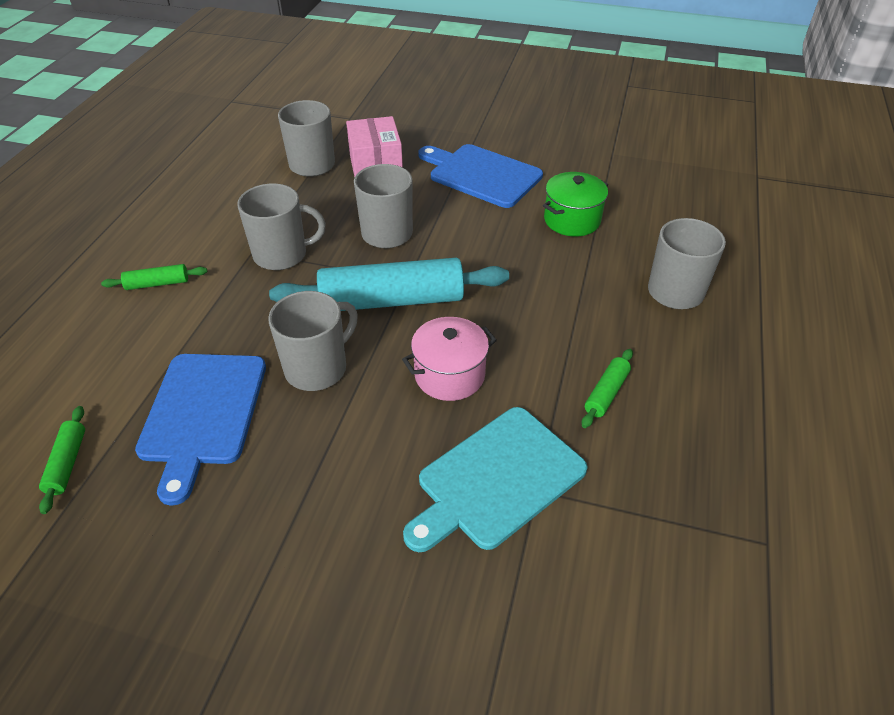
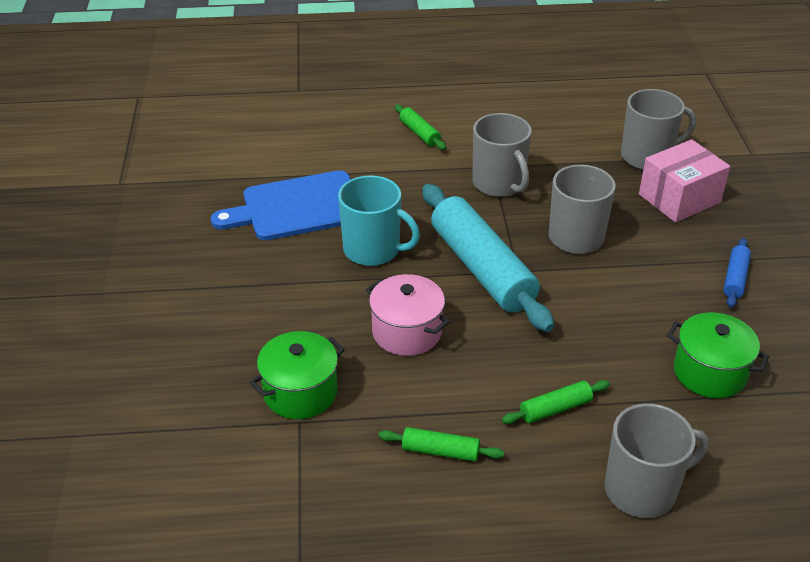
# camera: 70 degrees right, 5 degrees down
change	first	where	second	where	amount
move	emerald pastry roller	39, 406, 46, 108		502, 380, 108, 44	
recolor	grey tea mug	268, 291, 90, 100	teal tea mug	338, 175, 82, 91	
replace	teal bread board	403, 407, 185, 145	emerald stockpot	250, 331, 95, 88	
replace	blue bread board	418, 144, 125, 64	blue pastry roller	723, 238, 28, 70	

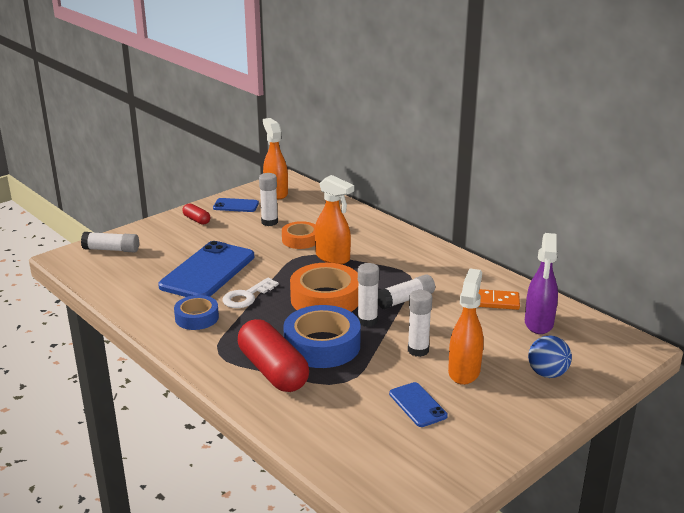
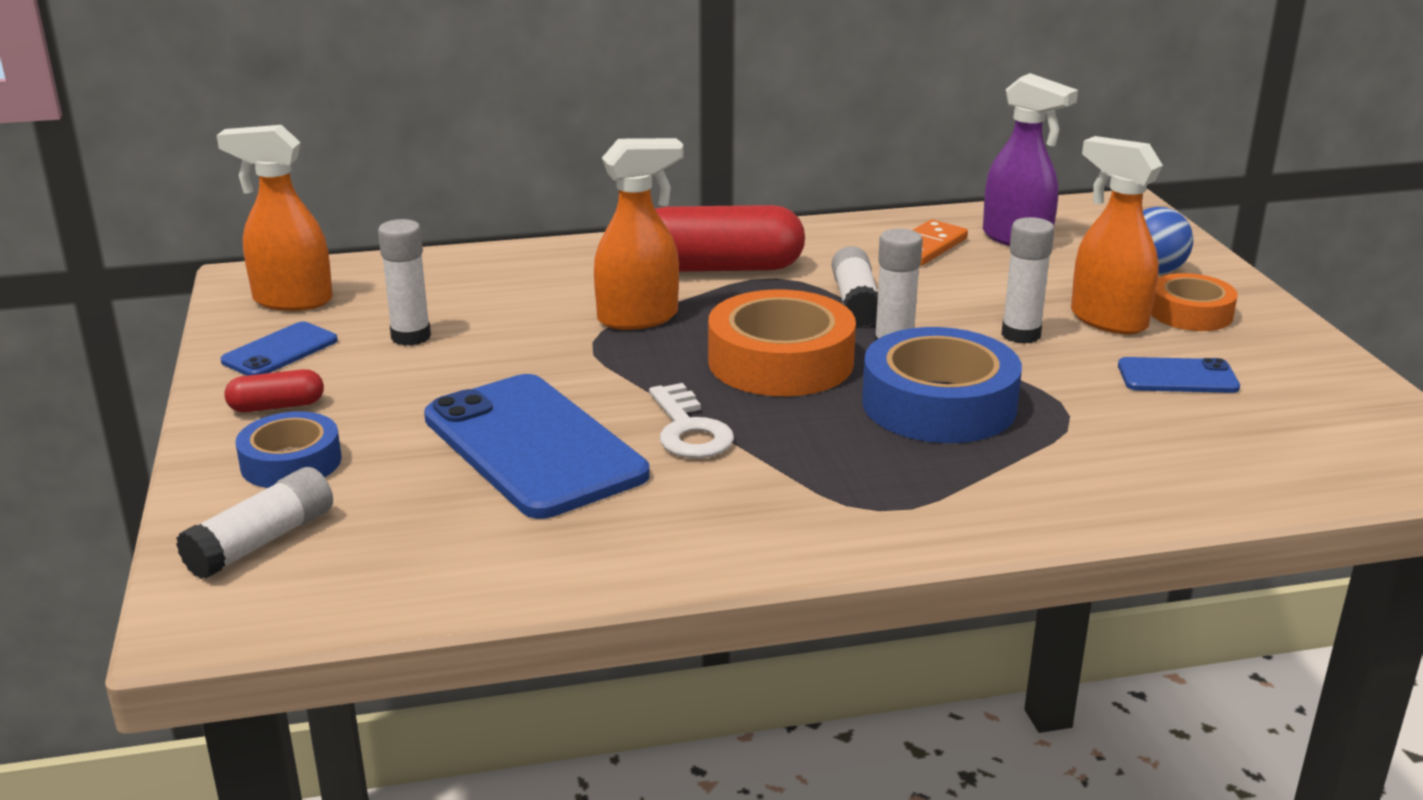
# camera: 60 degrees left, 0 degrees up
change	first	where	second	where	amount
move	blue sticky tape	174, 295, 45, 35		236, 411, 105, 77	
move	red pill	238, 319, 71, 73		655, 205, 150, 67	
move	bright orange sticky tape	282, 221, 33, 28		1151, 273, 87, 58	

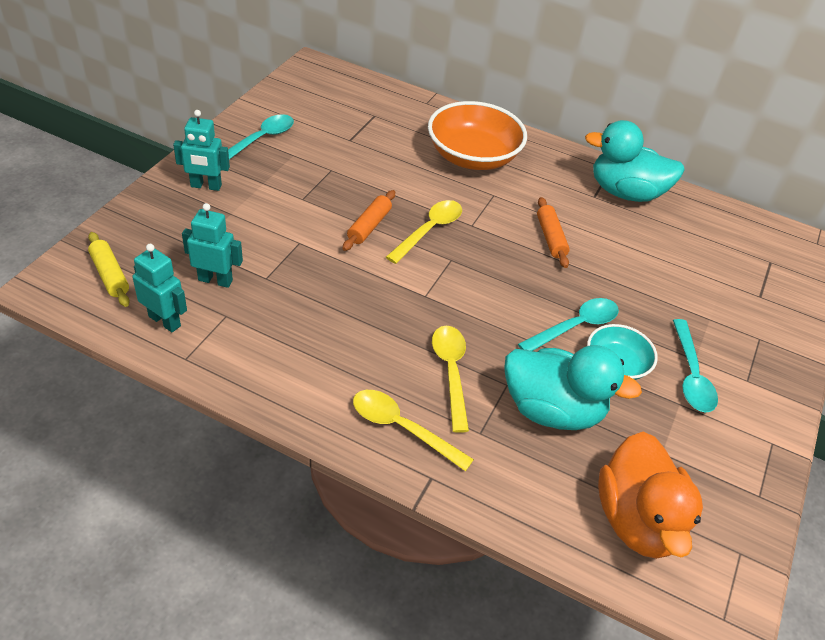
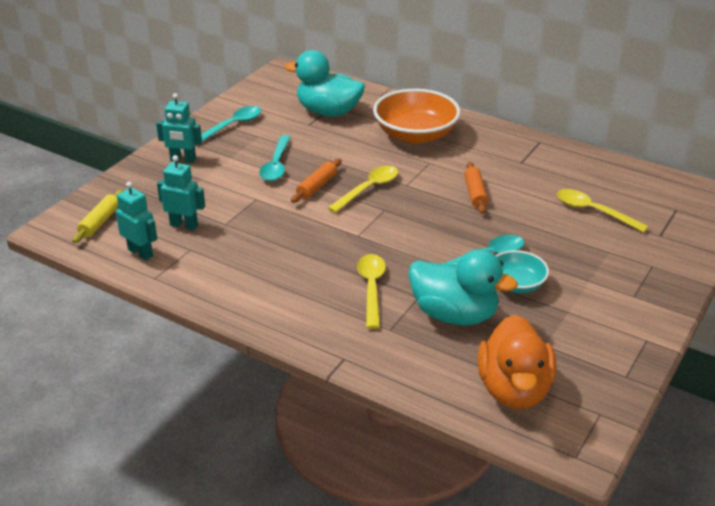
# camera: 10 degrees right, 10 degrees down
change	first	where	second	where	amount
rotate	golden pastry roller	88, 232, 42, 75		72, 190, 51, 53	45 degrees clockwise
move	golden spoon	353, 390, 121, 81		557, 189, 92, 44	
move	teal duck	585, 120, 100, 82		285, 50, 80, 67	
move	teal spoon	673, 319, 45, 93		259, 135, 32, 46	

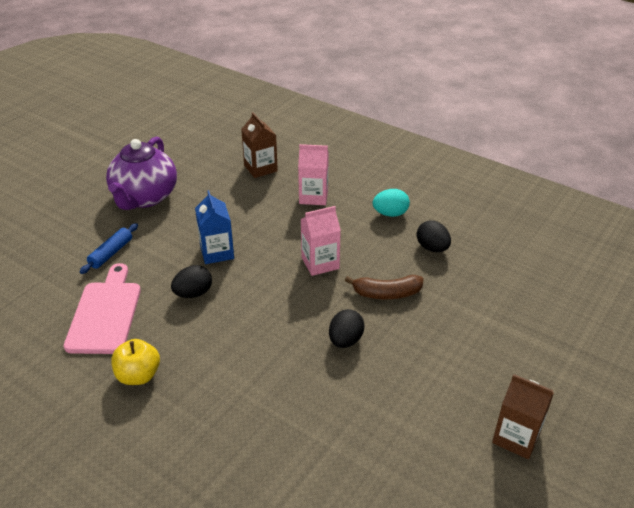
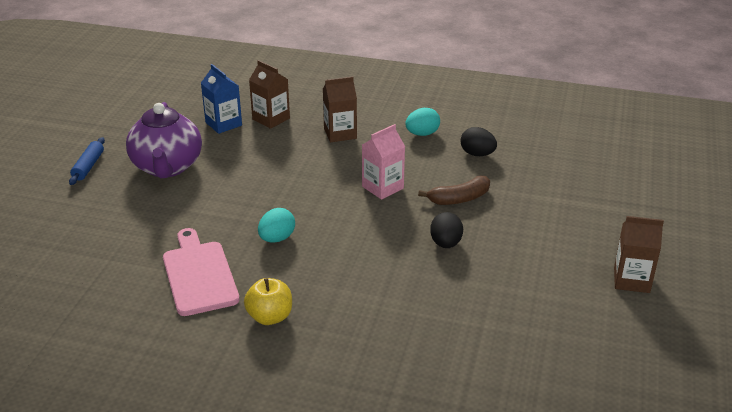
# camera: 20 degrees left, 5 degrees down
change	first	where	second	where	amount
move	blue pastry roller	80, 223, 58, 51		69, 137, 36, 48	
recolor	ebony egg shape	171, 265, 41, 33	teal egg shape	258, 208, 37, 35	
move	blue juice carton	195, 190, 39, 74		201, 64, 41, 70	
recolor	rose-pink juice carton	298, 144, 31, 61	russet juice carton	323, 76, 34, 66	

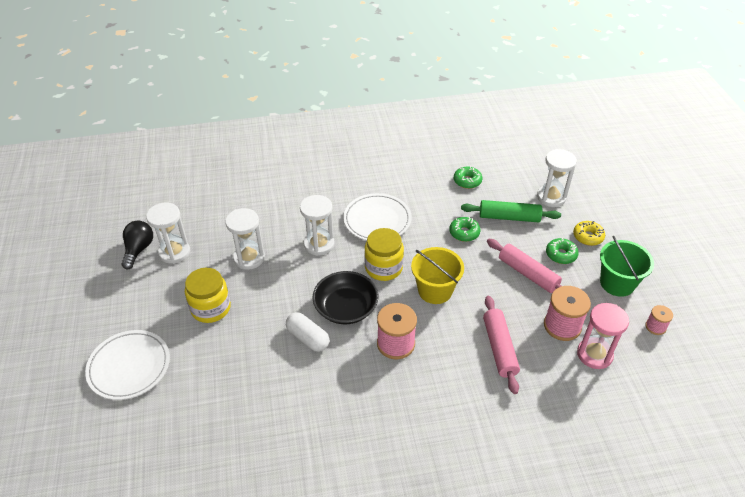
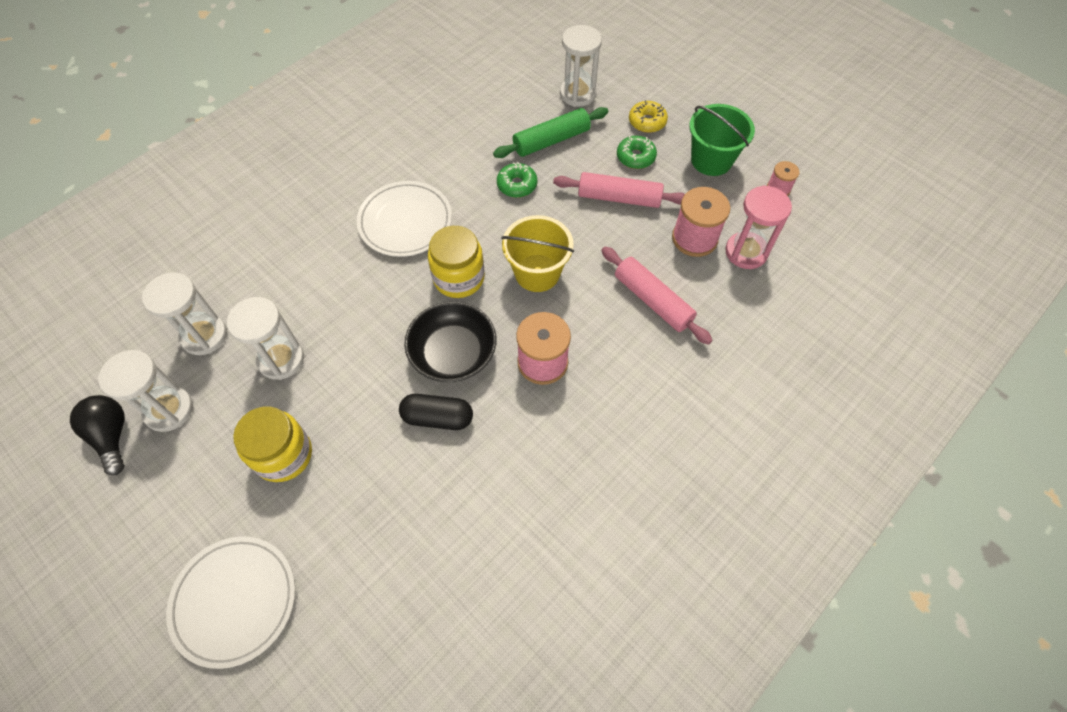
# camera: 35 degrees left, 15 degrees up
change	first	where	second	where	amount
recolor	pure white pill	286, 312, 44, 40	ebony pill	399, 394, 74, 36	
move	pure white hourglass	300, 195, 34, 61		142, 272, 85, 83	
delete	emerald glazed donut	454, 166, 28, 23			

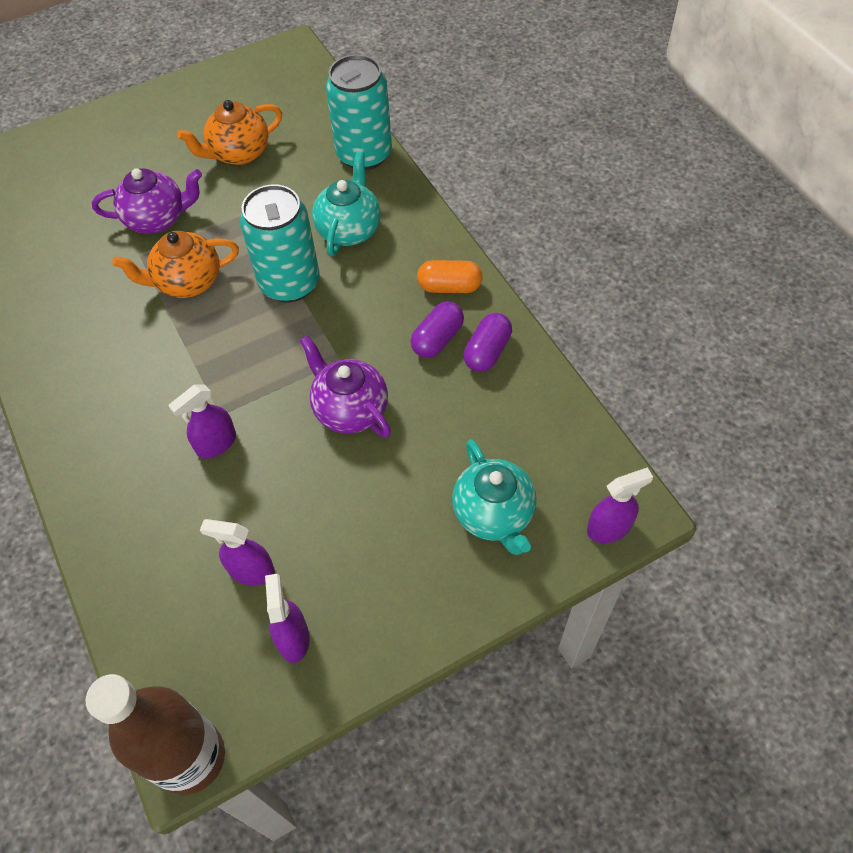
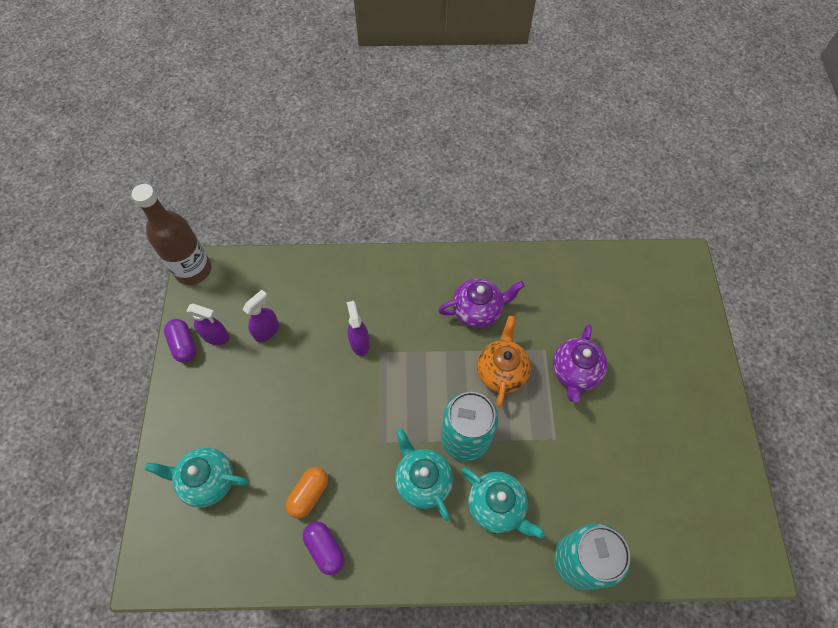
# camera: 115 degrees right, 5 degrees up
change	first	where	second	where	amount
delete	bright orange teapot	177, 100, 105, 65			
move	violet teapot	300, 335, 91, 103		438, 278, 87, 50	
move	violet pill	410, 301, 54, 57		164, 319, 33, 44	
move	bright orange pill	417, 260, 66, 33		286, 467, 42, 52	
delete	violet spray bottle	587, 467, 66, 76			
insert			teal teapot	395, 428, 58, 93	

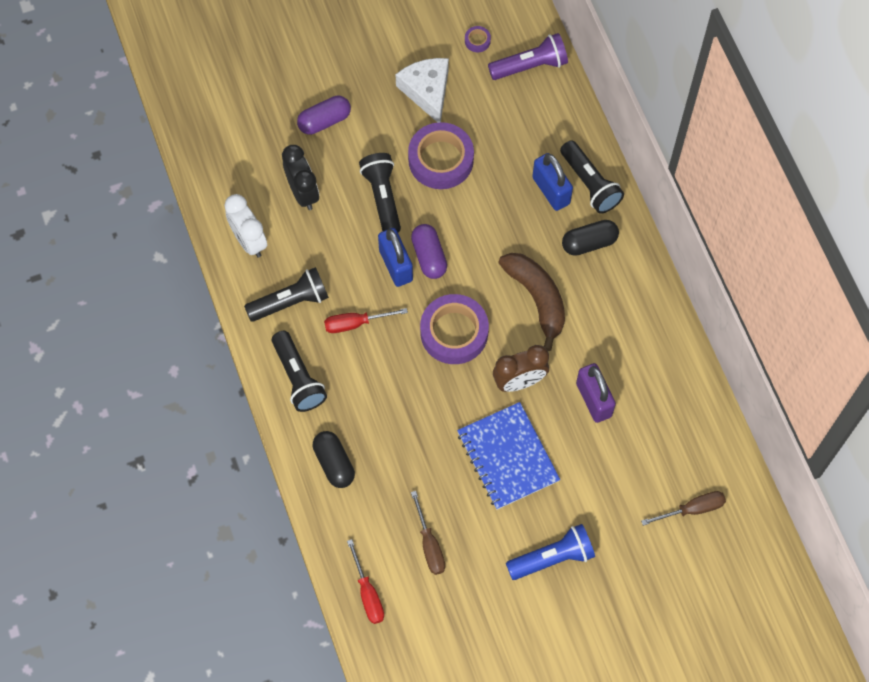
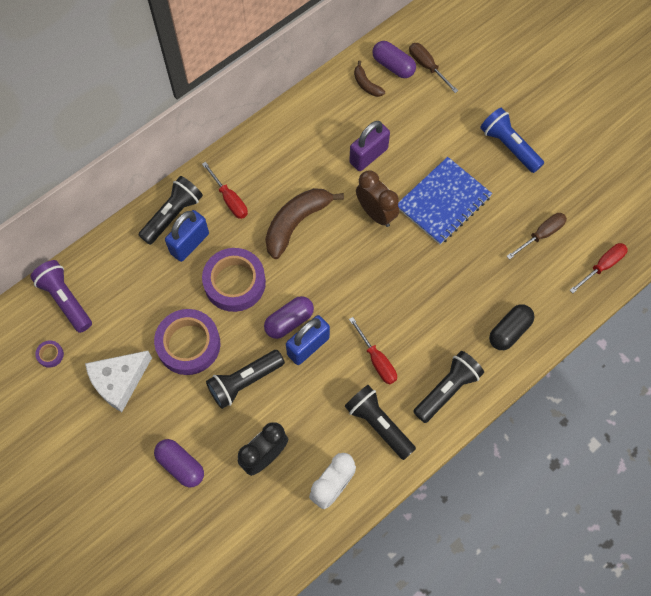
# camera: 110 degrees left, 0 degrees up
change	first	where	second	where	amount
move	violet sticky tape	420, 294, 69, 70		202, 248, 64, 64	
replace	ebony pill	562, 220, 57, 36	red screwdriver	202, 162, 46, 57	
insert			russet toy banana	354, 61, 31, 36	
insert			violet pill	372, 41, 44, 37	

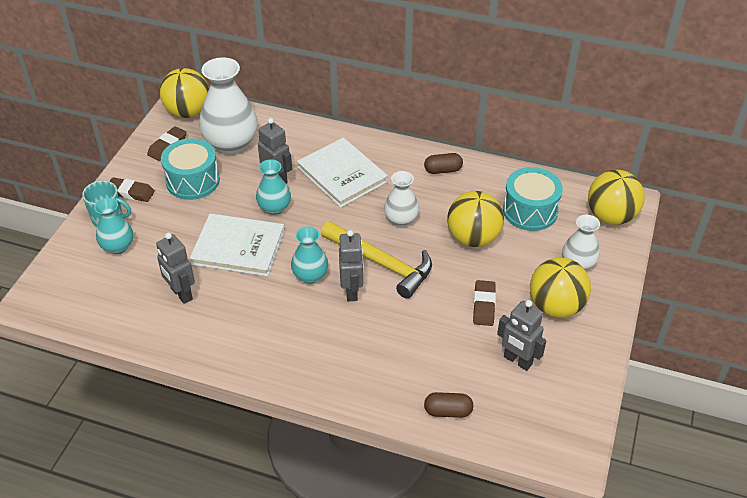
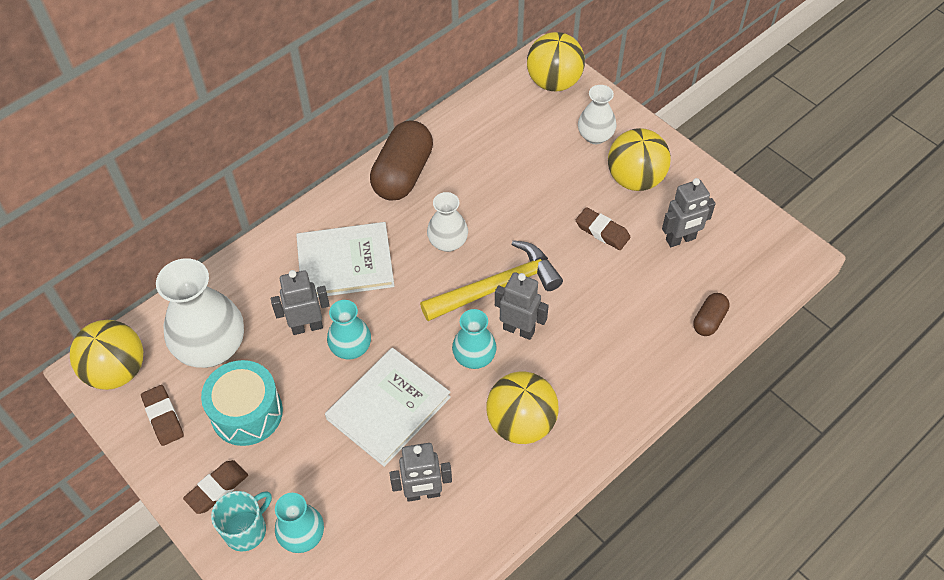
# camera: 60 degrees left, 10 degrees up
change	first	where	second	where	amount
resize	russet pill	424, 153, 39, 21		370, 121, 63, 80	x2.00
move	golden play ball	447, 191, 57, 56		486, 372, 73, 72	
delete	teal snare drum	503, 167, 60, 64			

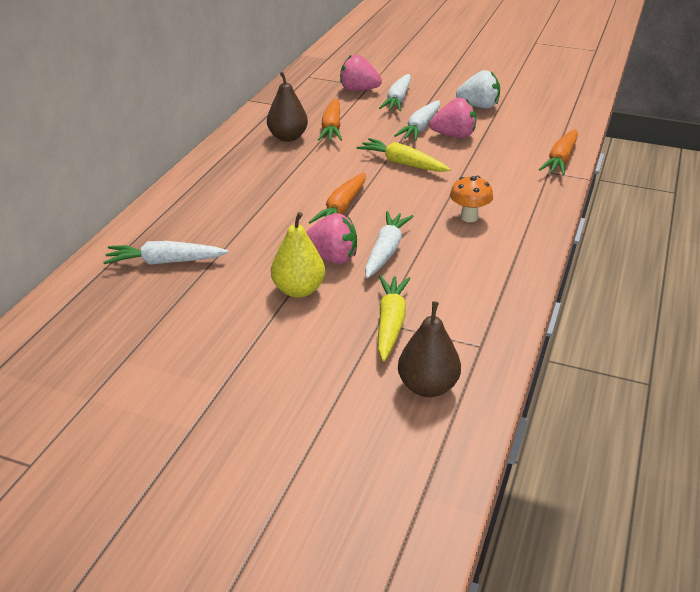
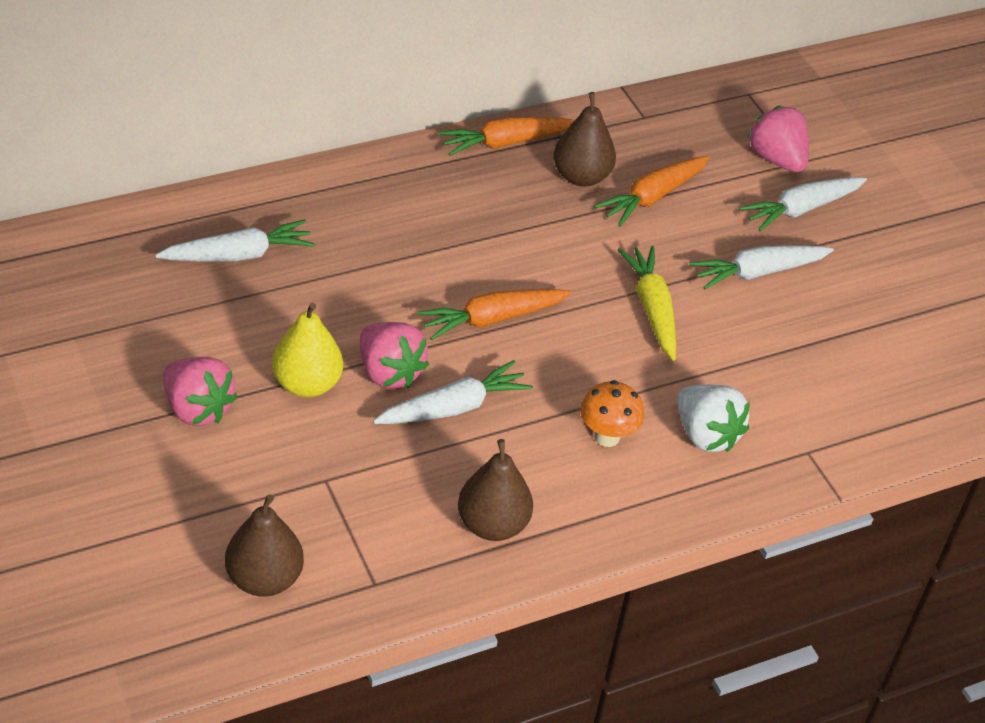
# camera: 40 degrees right, 10 degrees up
change	first	where	second	where	amount
rotate	pure white toy carrot	103, 241, 126, 24		155, 220, 160, 42	120 degrees clockwise
delete	golden toy carrot	378, 275, 33, 87			
move	rose-pink toy strawberry	429, 98, 48, 40		163, 357, 75, 69	
move	pure white toy strawberry	456, 70, 44, 39		677, 385, 73, 67	
move	bright orange toy carrot	539, 129, 39, 46		438, 117, 137, 39	
insert			russet toy pear	458, 439, 75, 102	

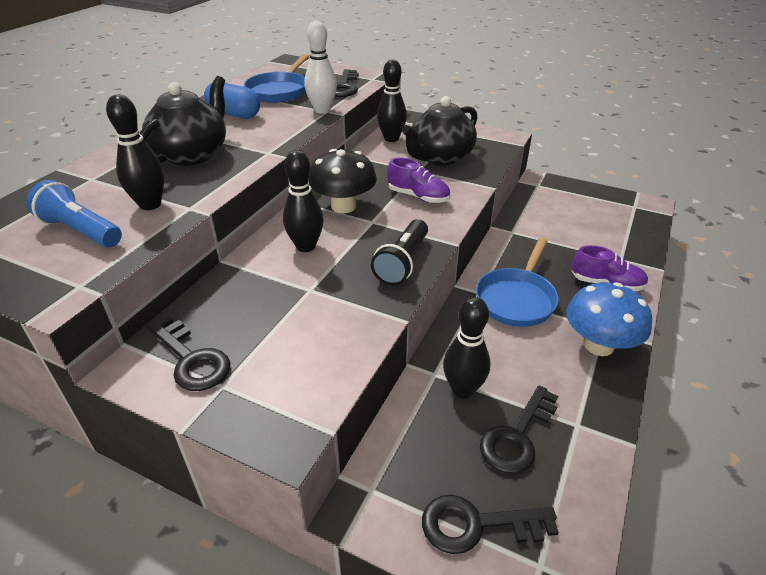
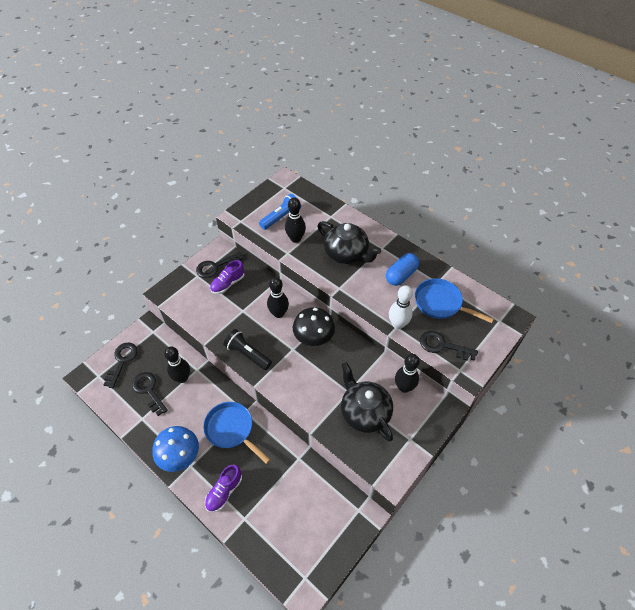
# camera: 105 degrees right, 15 degrees up
change	first	where	second	where	amount
move	violet shoe	387, 157, 63, 46		210, 260, 35, 34	

